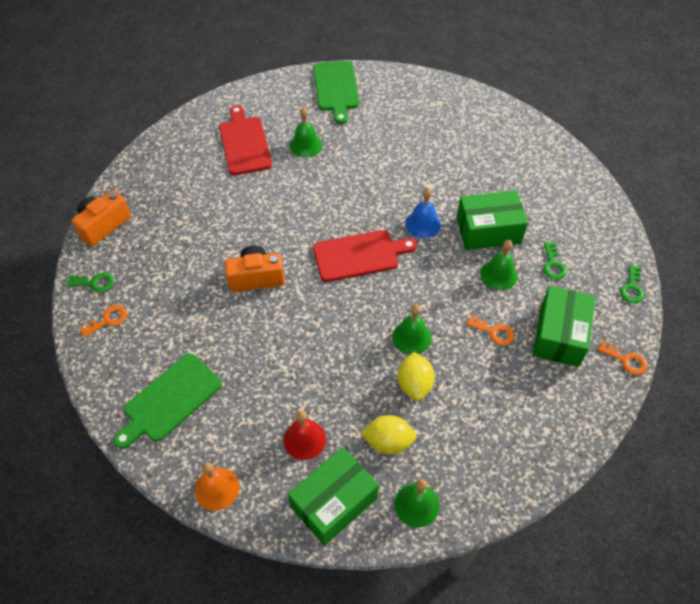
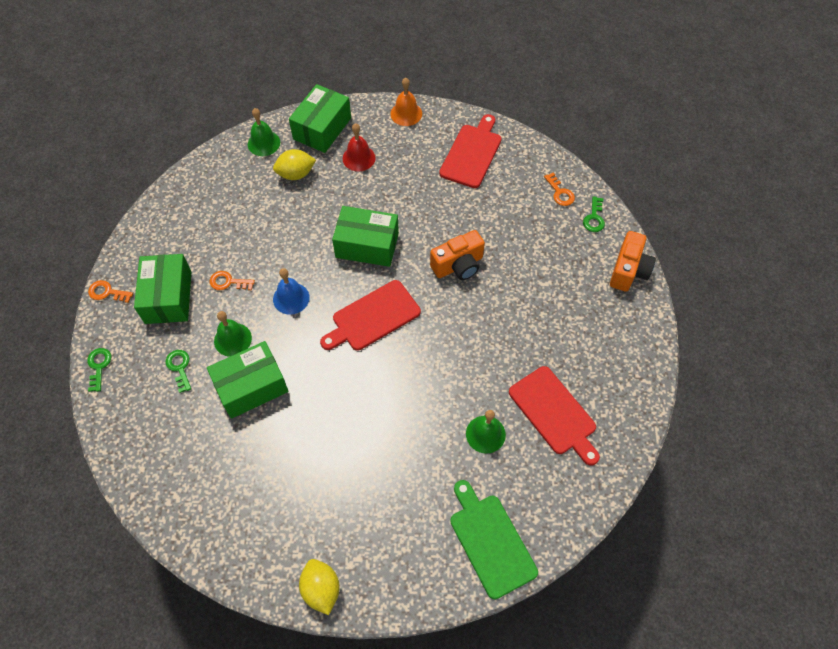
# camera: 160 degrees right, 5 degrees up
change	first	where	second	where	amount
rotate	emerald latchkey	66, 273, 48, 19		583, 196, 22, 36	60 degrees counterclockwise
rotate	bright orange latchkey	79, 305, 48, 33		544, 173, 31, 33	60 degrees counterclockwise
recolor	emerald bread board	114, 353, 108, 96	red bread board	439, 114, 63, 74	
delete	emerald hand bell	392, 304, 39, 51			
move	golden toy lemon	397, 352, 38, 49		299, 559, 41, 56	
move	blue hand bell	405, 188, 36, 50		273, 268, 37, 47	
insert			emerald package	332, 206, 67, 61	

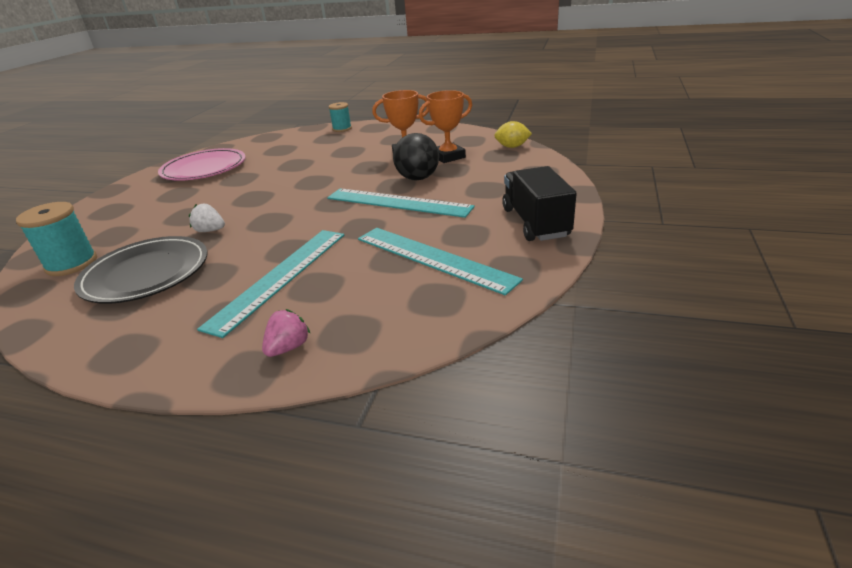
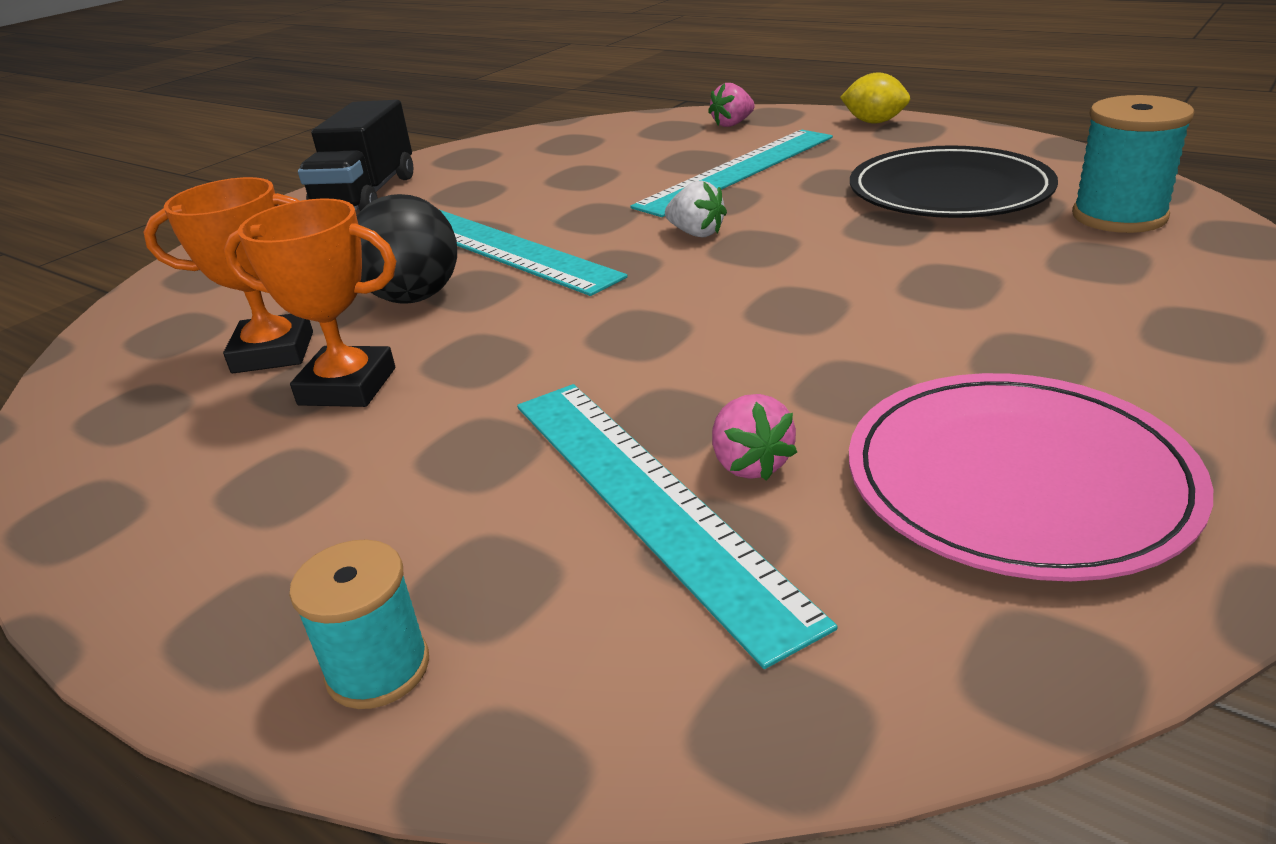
# camera: 160 degrees left, 0 degrees up
change	first	where	second	where	amount
move	pure white toy strawberry	189, 204, 36, 28		665, 180, 62, 57	
move	teal ruler	358, 228, 165, 67		517, 384, 320, 285	
move	golden toy lemon	494, 121, 38, 27		840, 72, 70, 52	
insert			rose-pink toy strawberry	712, 394, 85, 87	

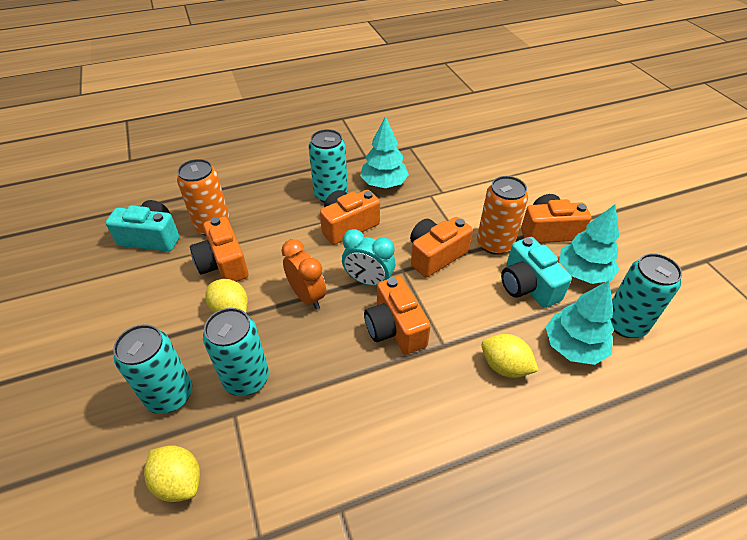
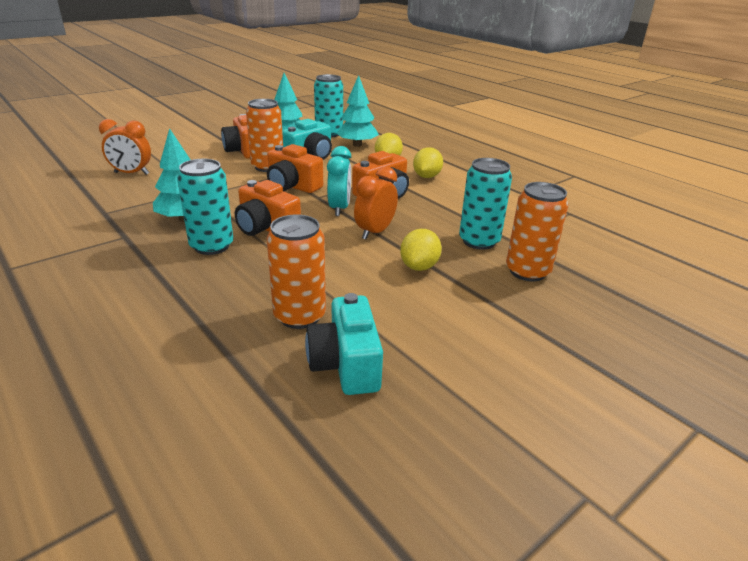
# camera: 110 degrees left, 15 degrees down
change	first	where	second	where	amount
recolor	teal tin	113, 324, 79, 90	bright orange tin	506, 182, 63, 99	
move	golden toy lemon	144, 445, 56, 57		413, 147, 30, 31	
delete	bright orange photo camera	190, 217, 58, 65			
insert			bright orange alarm clock	99, 119, 52, 56	

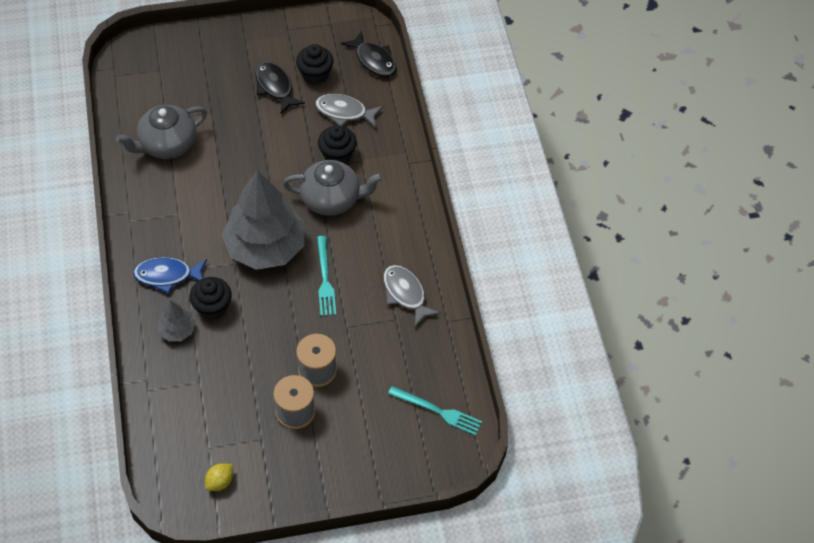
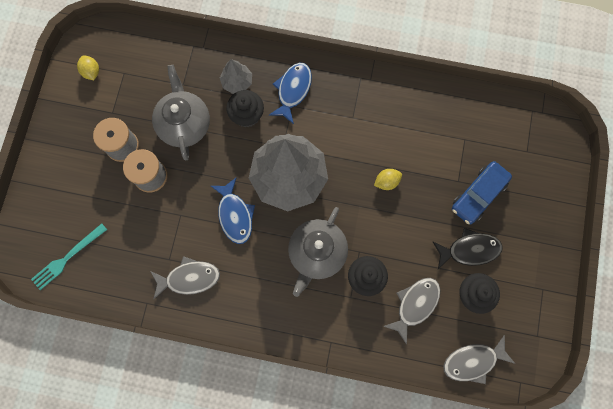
# camera: 115 degrees right, 20 degrees up
change	first	where	second	where	amount
move	grey teapot	116, 105, 91, 54		152, 65, 58, 95	
replace	teal table fork	317, 236, 19, 80	blue toy fish	211, 177, 44, 67	
recolor	ebony toy fish	341, 31, 56, 46	grey toy fish	443, 335, 72, 49	
insert			golden toy lemon	374, 169, 28, 21	
insert			blue car	452, 161, 60, 63	

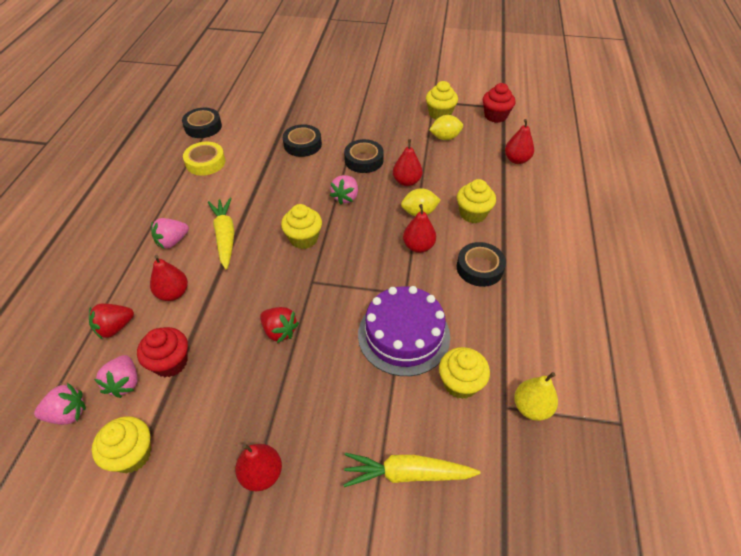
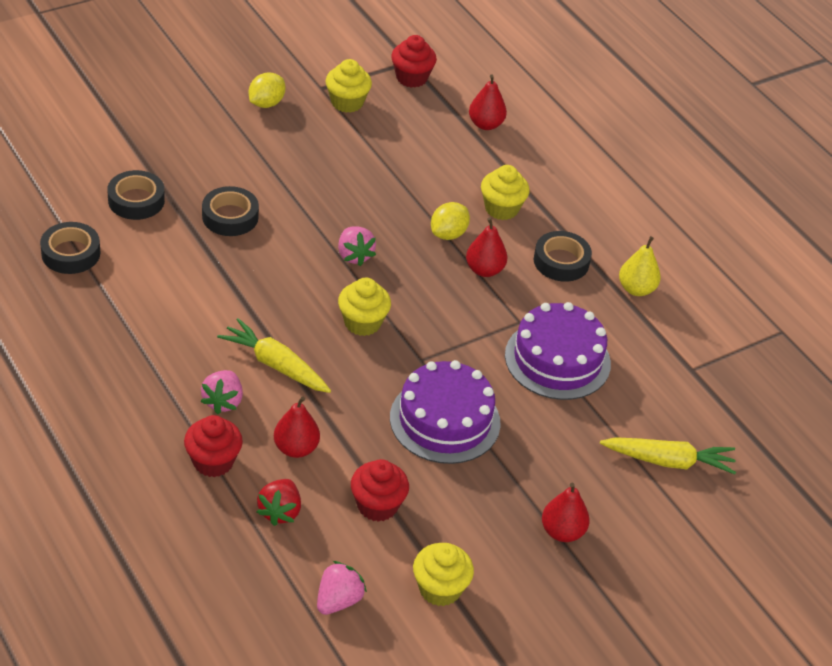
# camera: 45 degrees left, 5 degrees down
change	first	where	second	where	amount
delete	rose-pink toy strawberry	94, 355, 44, 43			
delete	golden sticky tape	183, 142, 43, 34			
replace	red toy strawberry	260, 307, 39, 36	violet gateau	390, 360, 111, 104	
move	ebony sticky tape	344, 139, 40, 34		107, 170, 58, 50	
rotate	golden toy carrot	344, 453, 137, 34		600, 437, 136, 38	135 degrees counterclockwise
delete	red toy pear	393, 139, 29, 47			
move	golden toy lemon	429, 115, 34, 25		249, 73, 36, 35	
delete	golden muffin	439, 347, 51, 52			
move	golden toy pear	514, 372, 44, 49		619, 236, 42, 60	
insert			red muffin	184, 415, 59, 62	

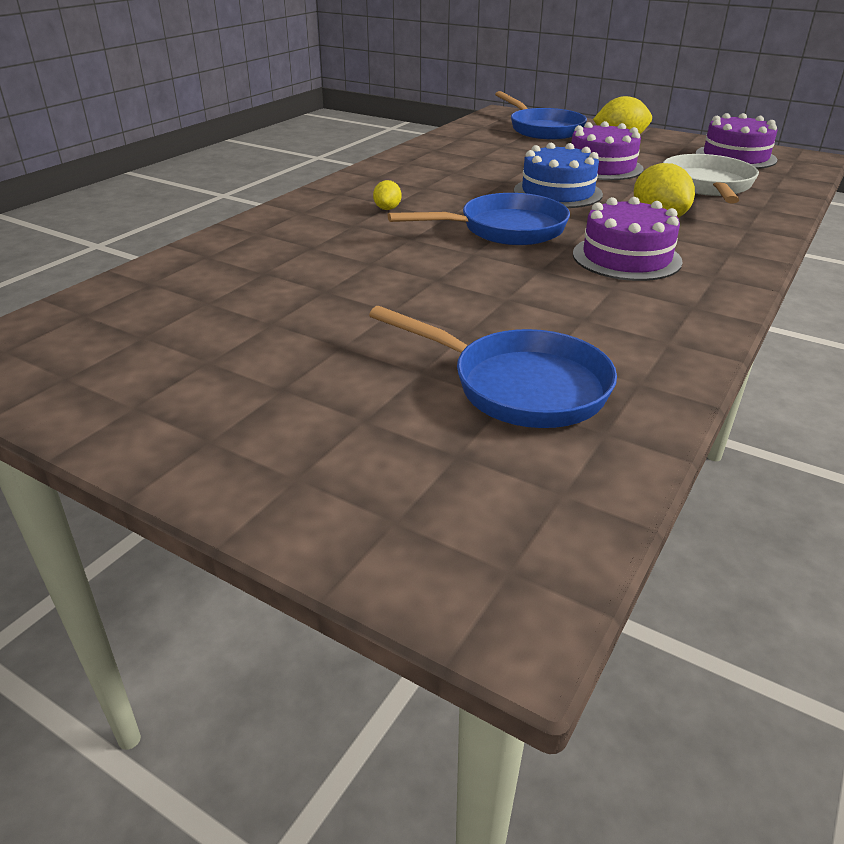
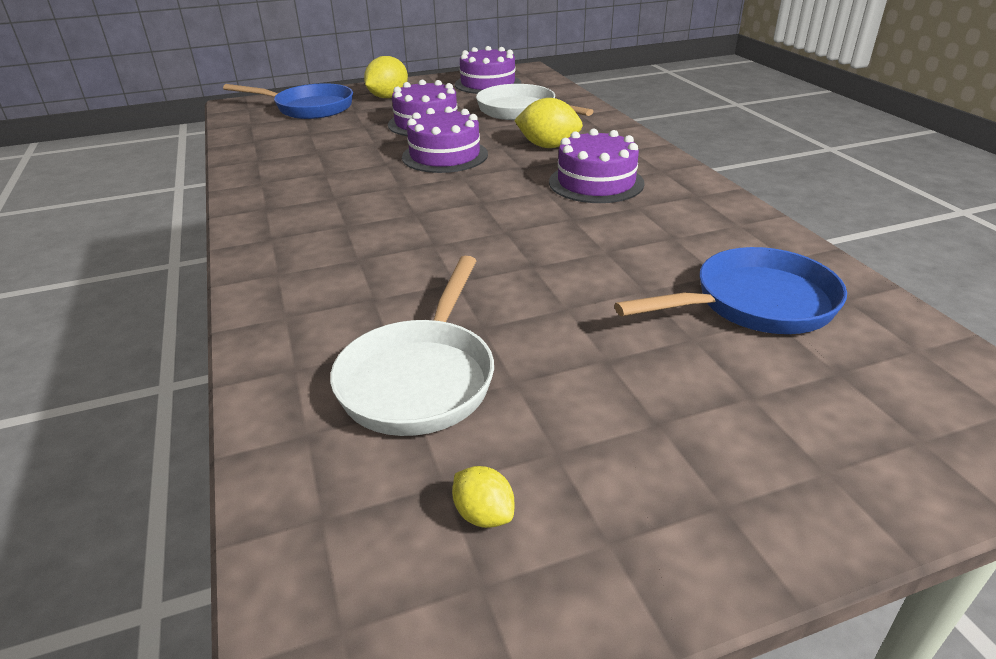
# camera: 50 degrees left, 0 degrees up
change	first	where	second	where	amount
move	golden toy lemon	373, 180, 29, 30		452, 466, 62, 62	
delete	blue frying pan	388, 193, 182, 52			
recolor	blue gateau	514, 143, 89, 65	violet gateau	402, 106, 86, 67	
insert			pure white frying pan	330, 256, 164, 180	

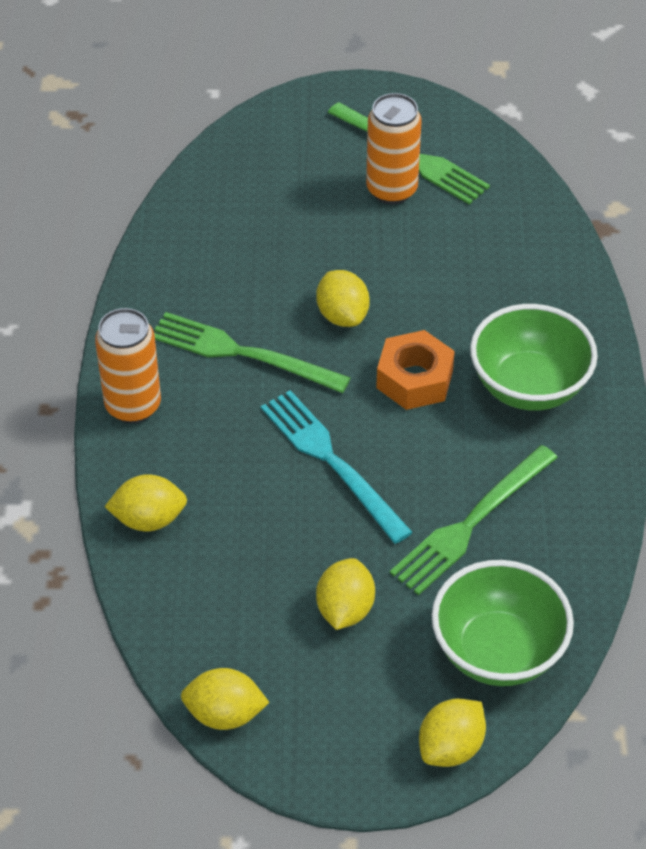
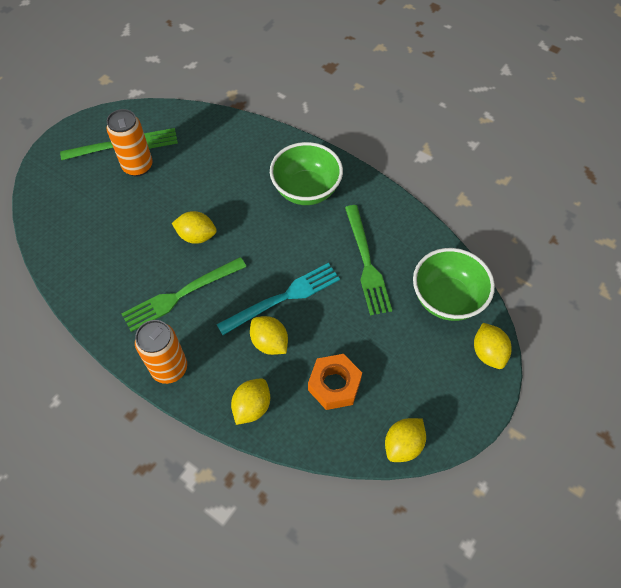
# camera: 55 degrees left, 10 degrees up
change	first	where	second	where	amount
rotate	teal table fork	261, 390, 152, 154		216, 263, 124, 72	150 degrees clockwise
move	golden toy lemon	316, 558, 59, 72		250, 316, 38, 39	
move	bright orange hexagon nut	376, 330, 79, 80		308, 354, 54, 56	

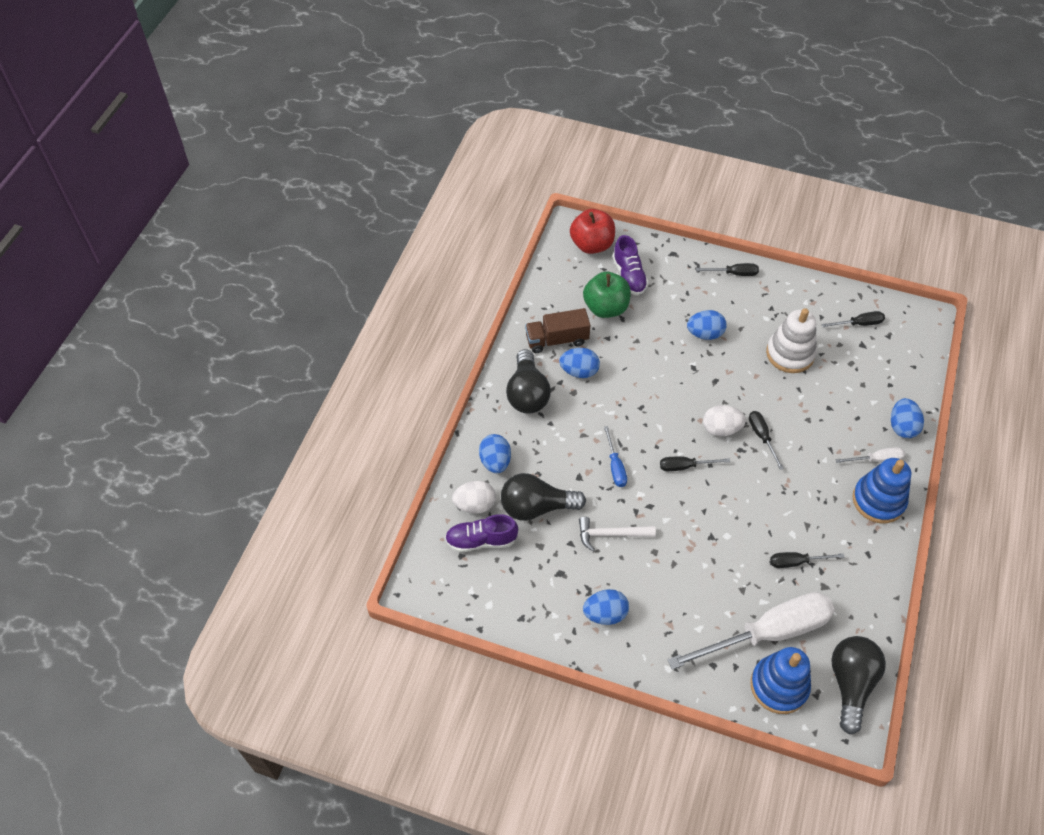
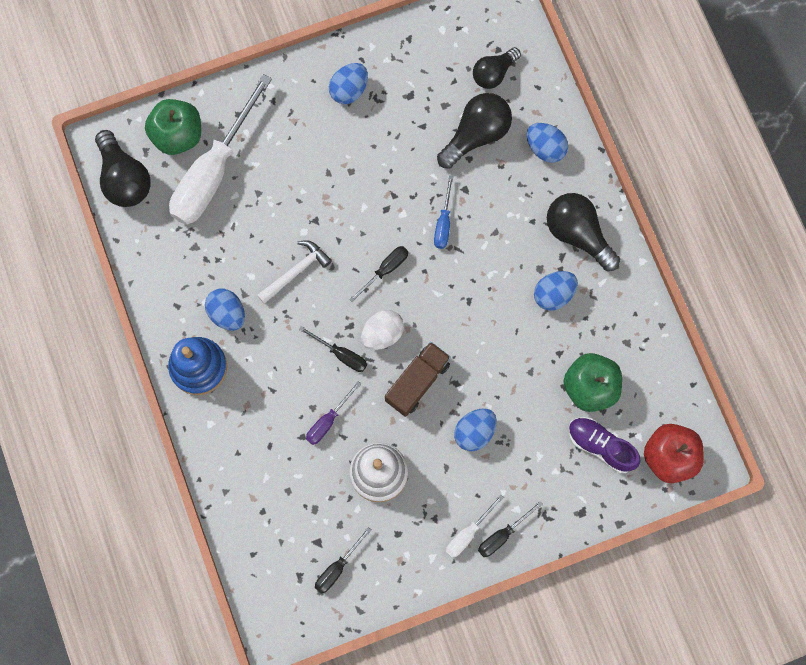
# camera: 140 degrees right, 20 degrees up
change	first	where	second	where	amount
replace	violet shoe	445, 514, 73, 38	ebony light bulb	473, 47, 48, 42	
delete	pure white egg shape	452, 481, 44, 33			
move	russet toy truck	525, 308, 65, 45		385, 342, 66, 75	
move	pure white carpenter's hammer	579, 517, 77, 34		257, 240, 75, 64	
rotate	blue screwdriver	604, 426, 23, 61		434, 176, 19, 73	120 degrees counterclockwise
replace	blue ring stacker	750, 647, 61, 67	emerald toy apple	145, 99, 56, 56	
delete	ebony screwdriver	770, 552, 75, 16			
move	pure white screwdriver	835, 447, 70, 16		446, 494, 58, 64	
move	blue egg shape	891, 398, 33, 40		205, 289, 40, 42	
insert			violet screwdriver	306, 381, 55, 64	

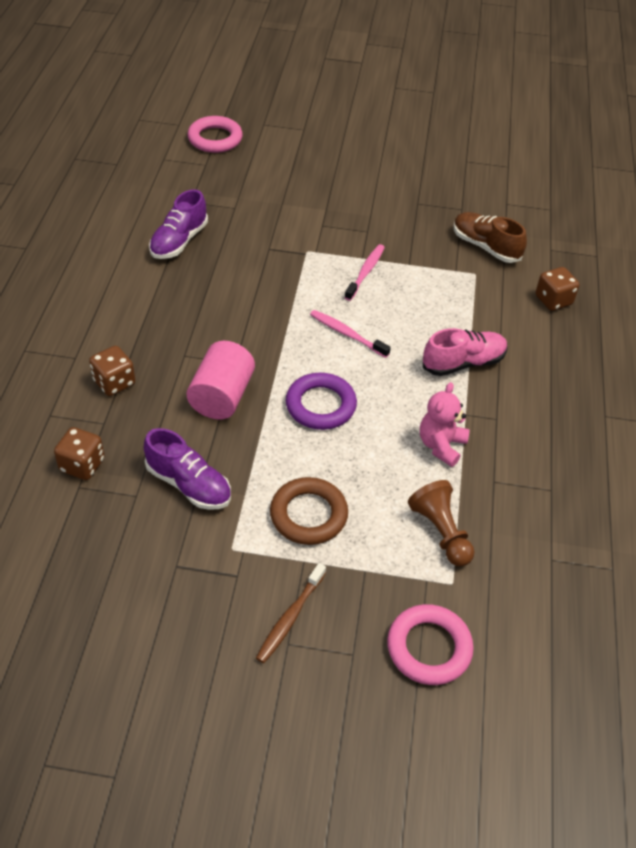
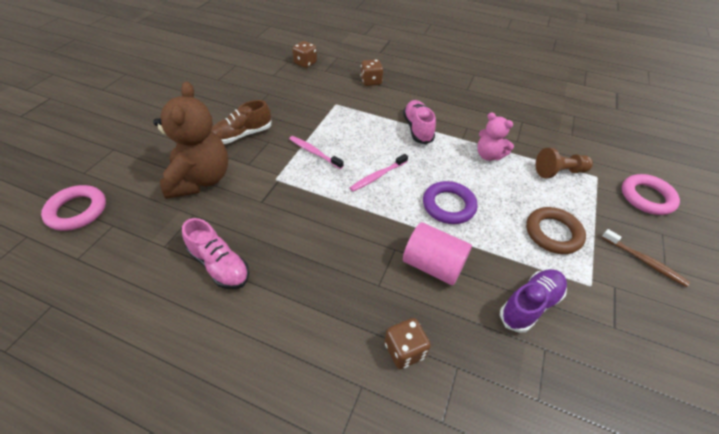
# camera: 75 degrees left, 0 degrees up
change	first	where	second	where	amount
move	russet game die	54, 427, 51, 53		292, 41, 25, 27	
recolor	violet shoe	149, 189, 59, 70	rose-pink shoe	182, 218, 67, 71	
move	russet shoe	454, 212, 73, 51		211, 100, 60, 44	
insert			russet stuffed bear	153, 82, 75, 117	

